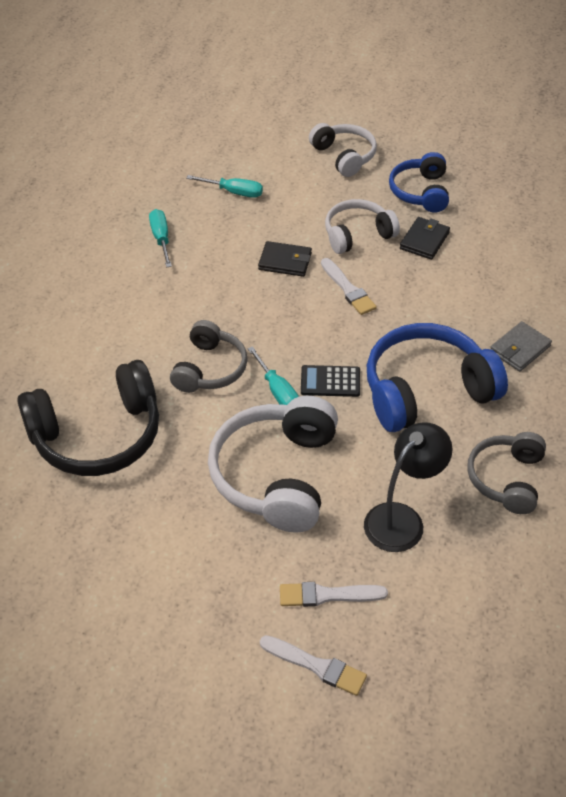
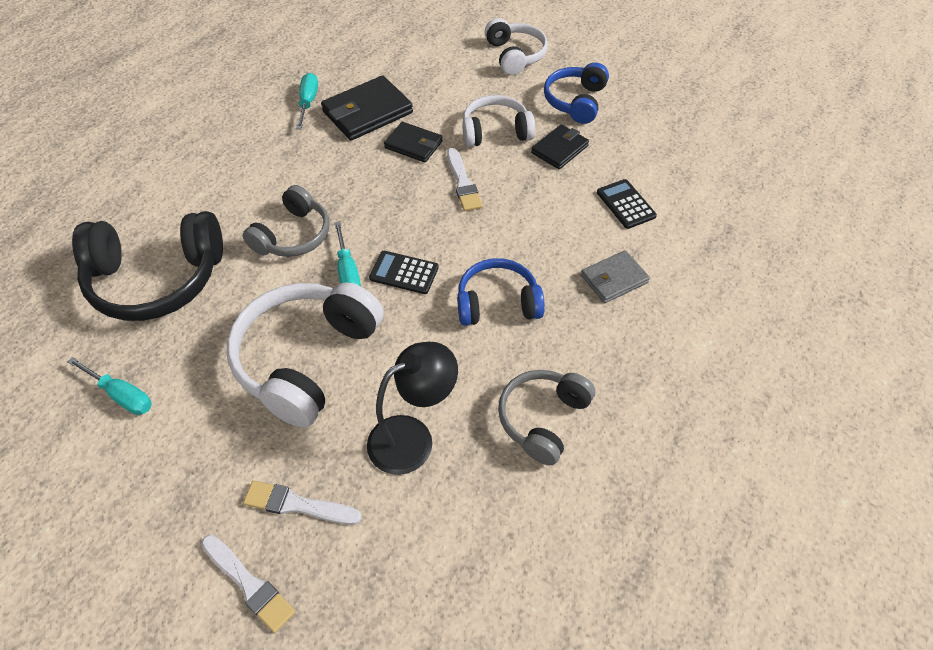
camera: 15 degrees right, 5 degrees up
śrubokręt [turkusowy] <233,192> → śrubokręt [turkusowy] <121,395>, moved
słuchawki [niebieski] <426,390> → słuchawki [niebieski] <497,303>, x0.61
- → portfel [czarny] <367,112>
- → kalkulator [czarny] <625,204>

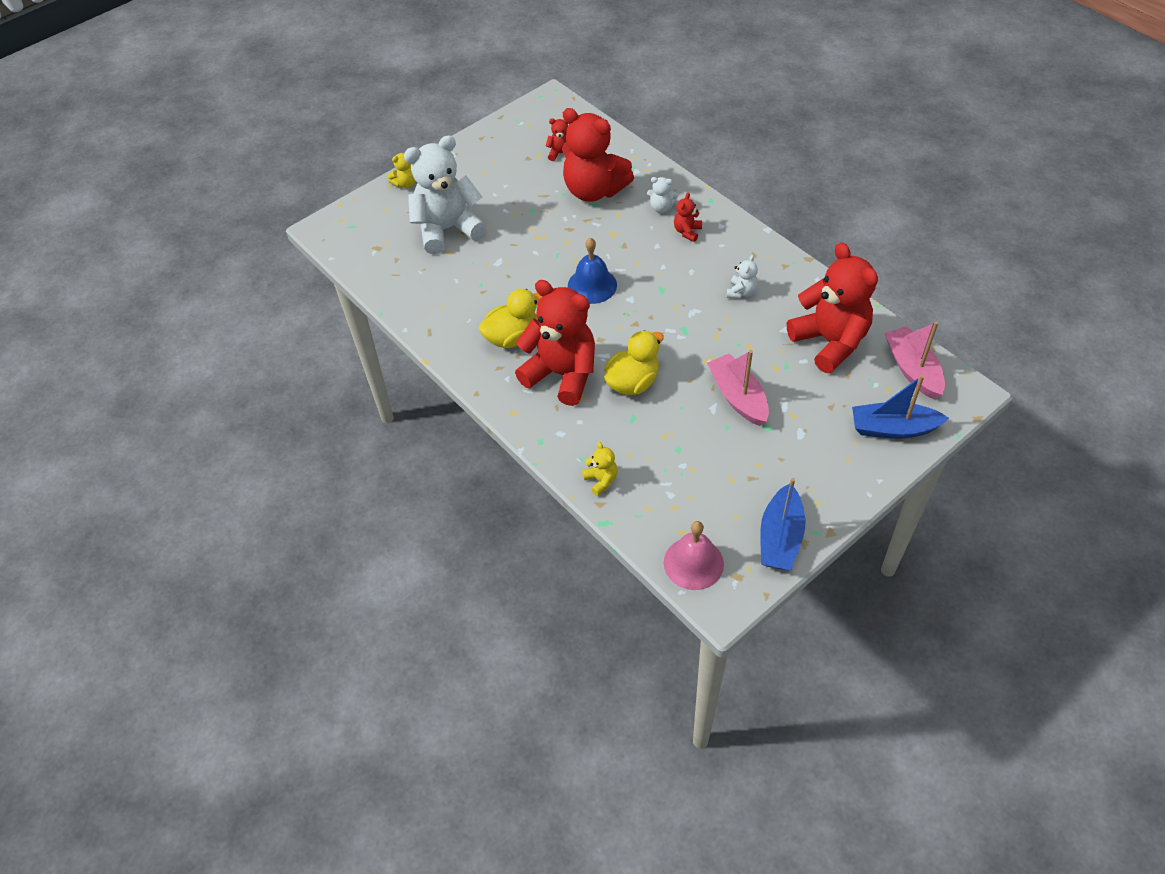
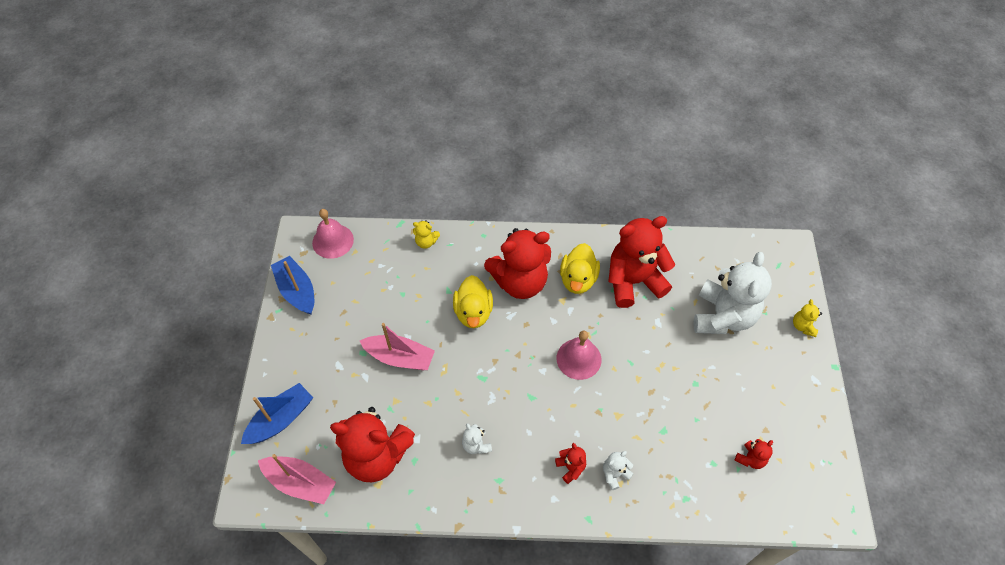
camera: 130 degrees right, 5 degrees up
miś [czerwony] <594,190> → miś [czerwony] <633,281>, moved
dzwonek [niebieski] <592,285> → dzwonek [różowy] <579,359>

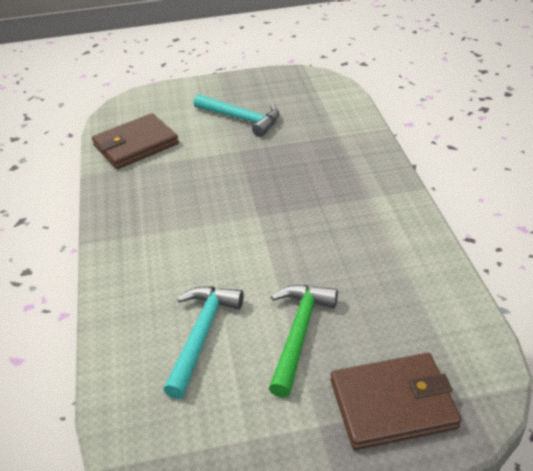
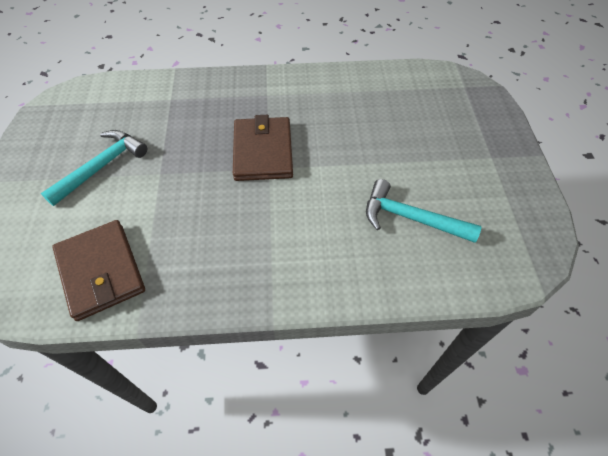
camera: 85 degrees left, 15 degrees up
młotek [zielony] <299,333> → -
portfel [brązowy] <393,404> → portfel [brązowy] <263,151>, moved

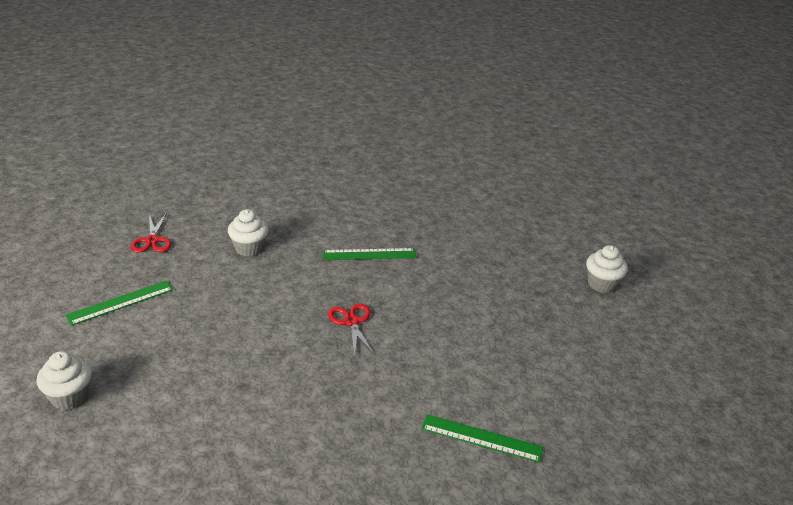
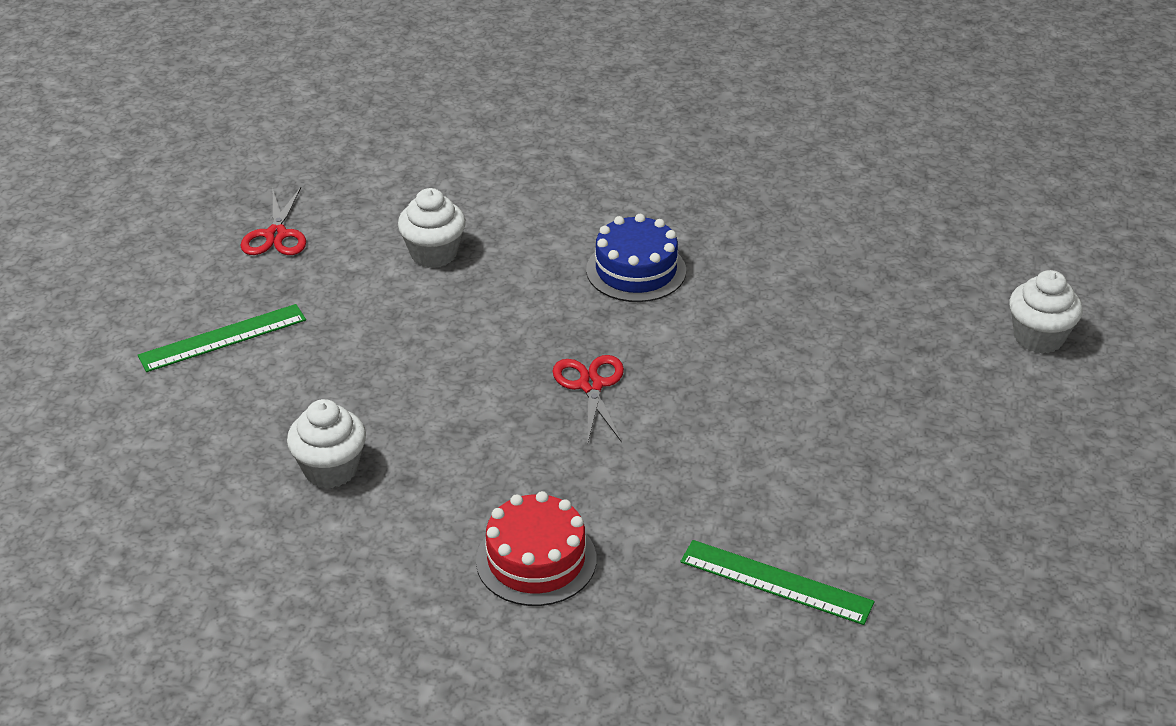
camera: 10 degrees right, 5 degrees up
muffinka [biały] <70,397> → muffinka [biały] <331,469>, moved
linijka [zielony] <369,254> → tort [niebieski] <636,270>
- → tort [czerwony] <536,560>

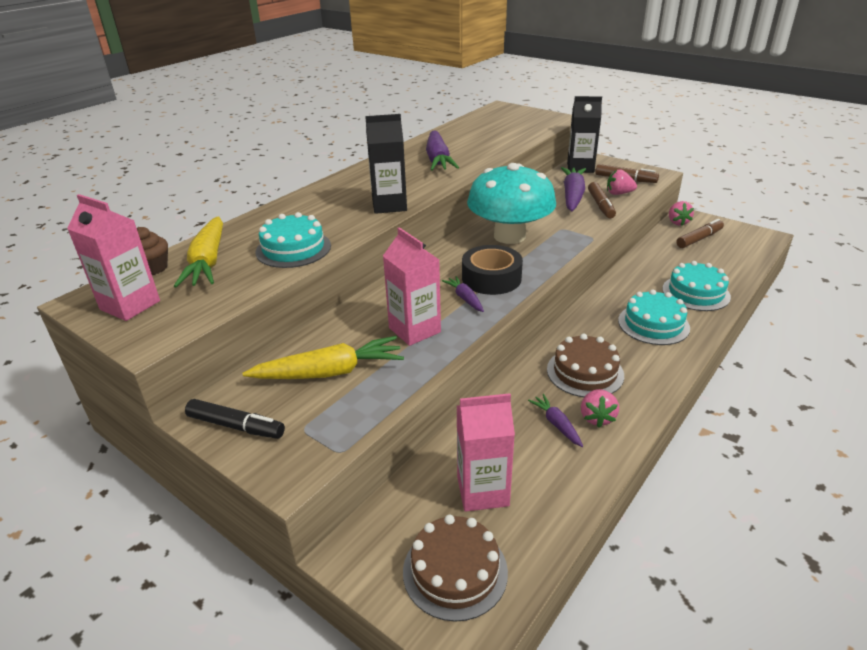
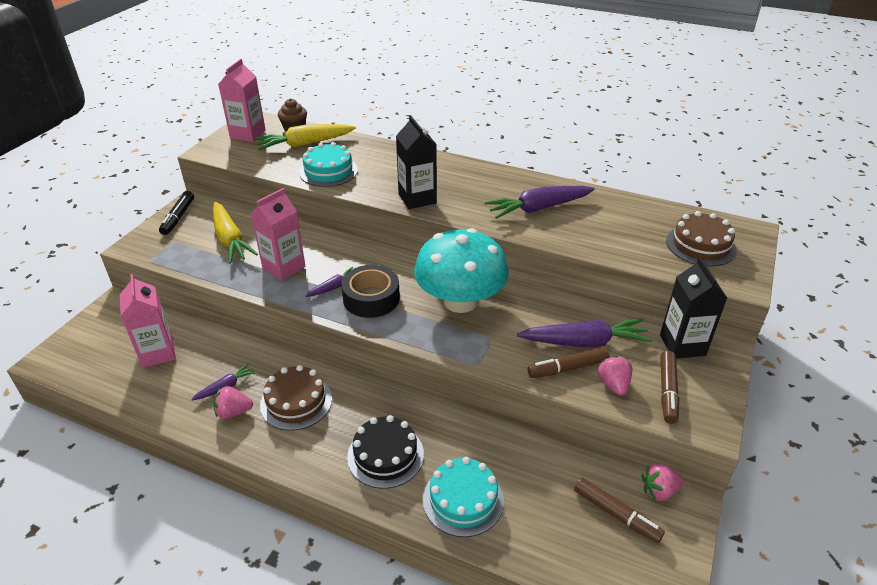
camera: 75 degrees right, 5 degrees up
tort [brązowy] <455,571> → tort [brązowy] <700,245>, moved
tort [turkusowy] <653,324> → tort [czarny] <385,455>

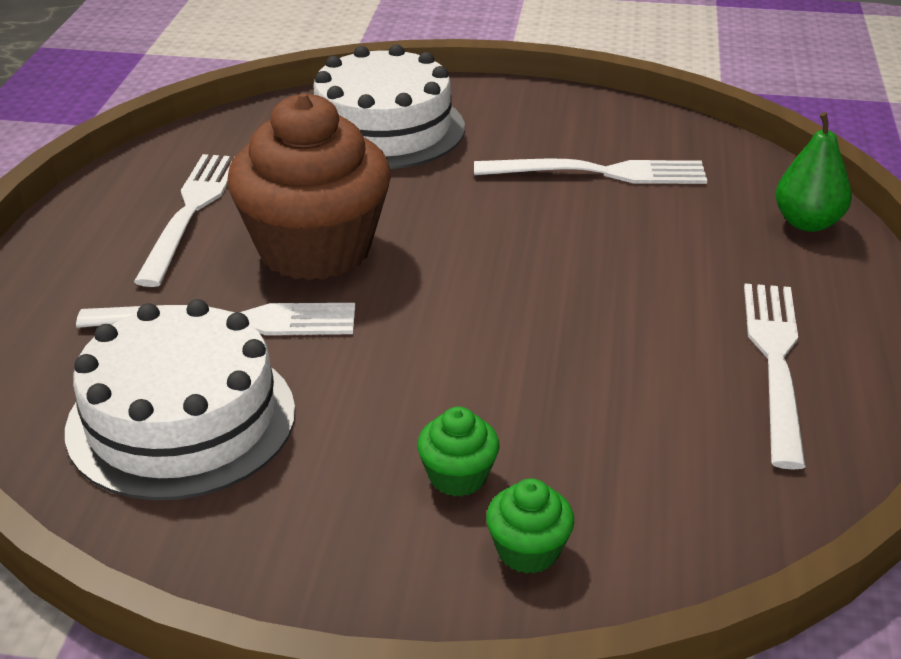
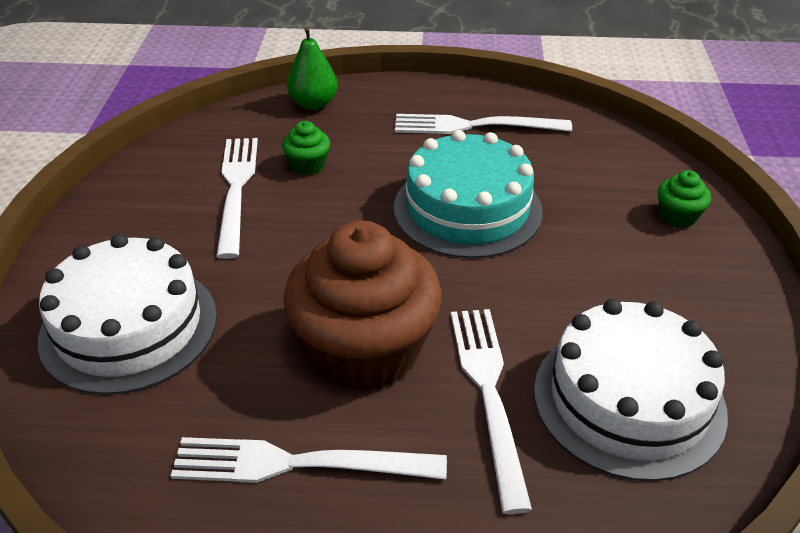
camera: 95 degrees left, 5 degrees up
muffinka [zielony] <458,476> → muffinka [zielony] <308,165>, moved
- → tort [turkusowy] <467,209>

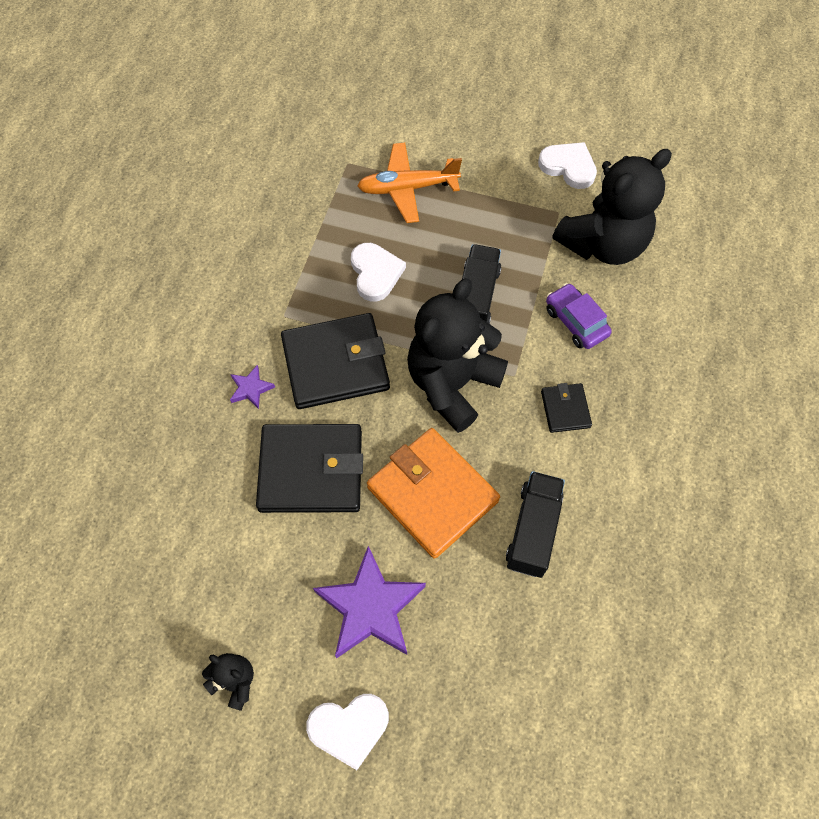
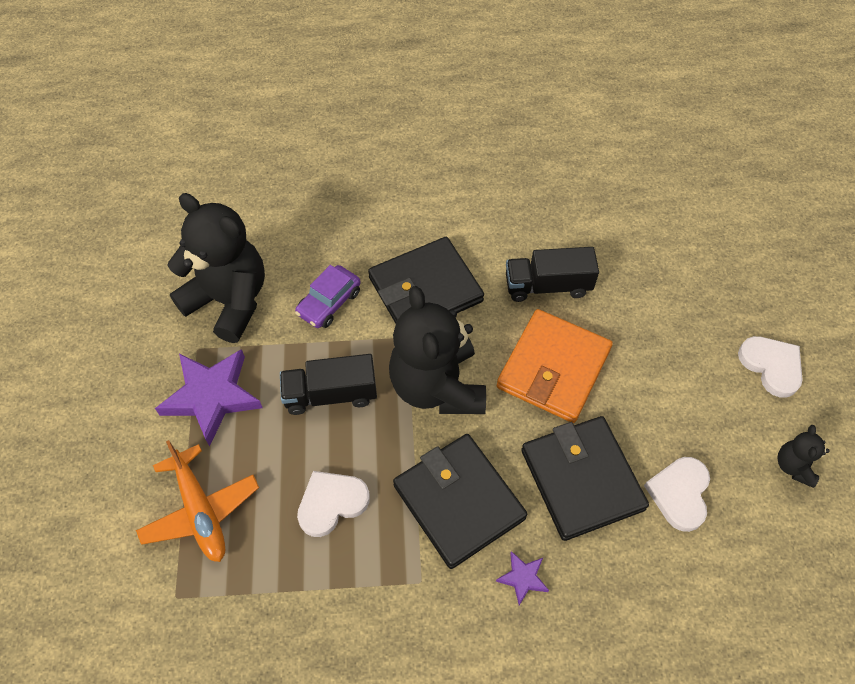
camera: 110 degrees left, 5 degrees down
gwiazda [fioletowy] <370,607> → gwiazda [fioletowy] <212,396>, moved
miś [czarny] <452,384> → miś [czarny] <437,386>, 60 degrees clockwise
serce [biały] <568,167> → serce [biały] <679,494>, moved
portfel [czarny] <565,409> → portfel [czarny] <425,289>, x2.05

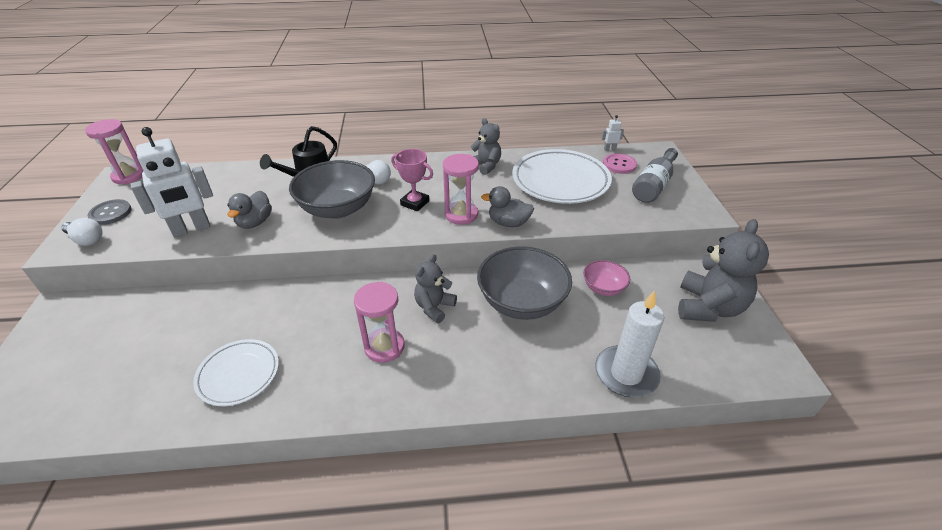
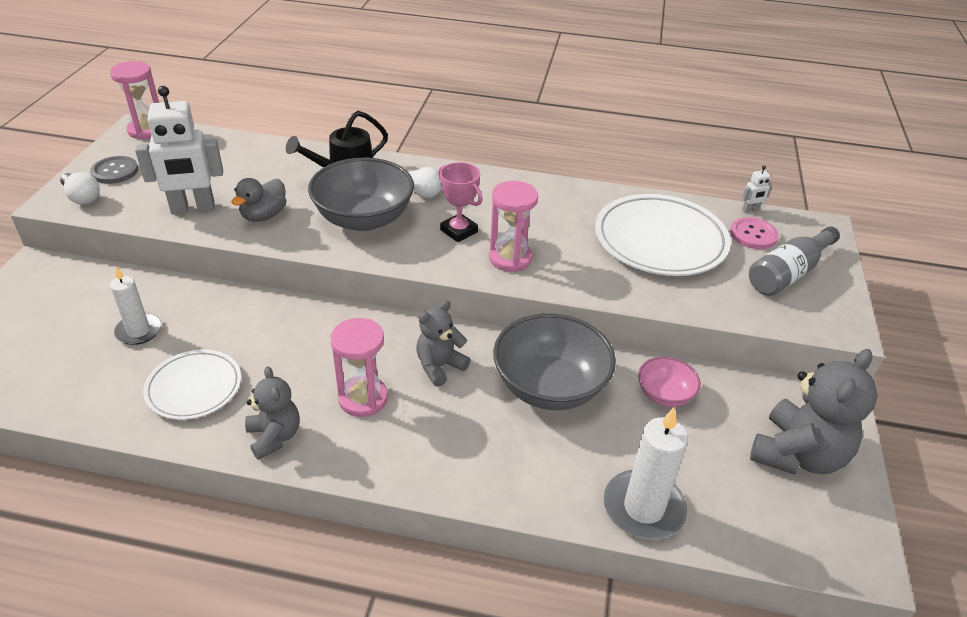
camera: 15 degrees right, 0 degrees up
miś [szary] <486,166> → miś [szary] <274,437>, moved
kaczka [szary] <508,223> → -
robot [biały] <609,149> → robot [biały] <750,210>, 150 degrees clockwise
- → świeca [biały] <138,331>

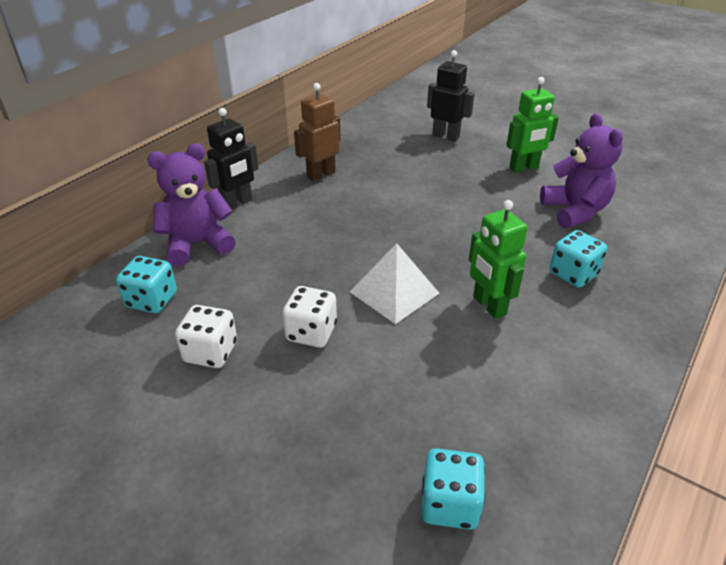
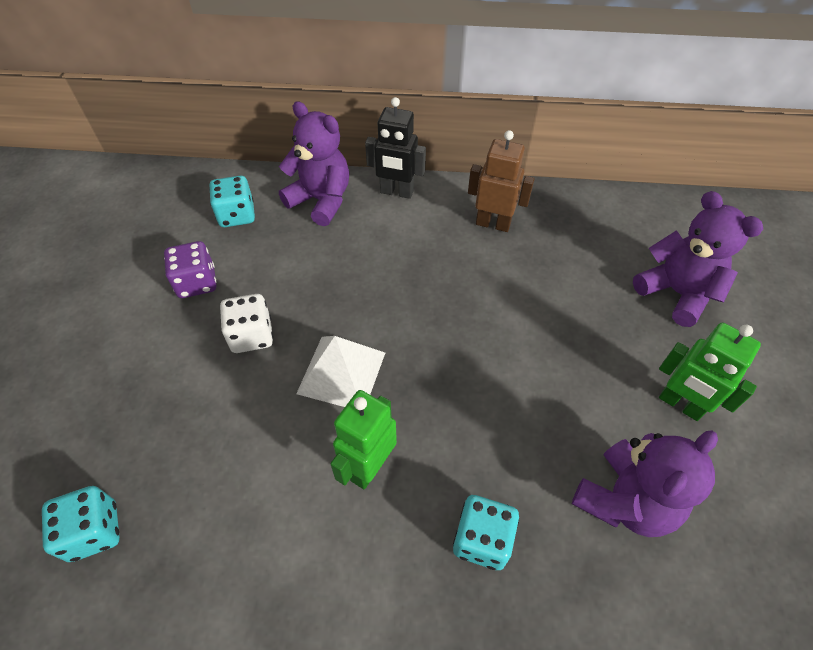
camera: 60 degrees right, 15 degrees up
kostka do gry [biały] <210,352> → kostka do gry [fioletowy] <197,283>
robot [czarny] <446,136> → miś [fioletowy] <676,293>

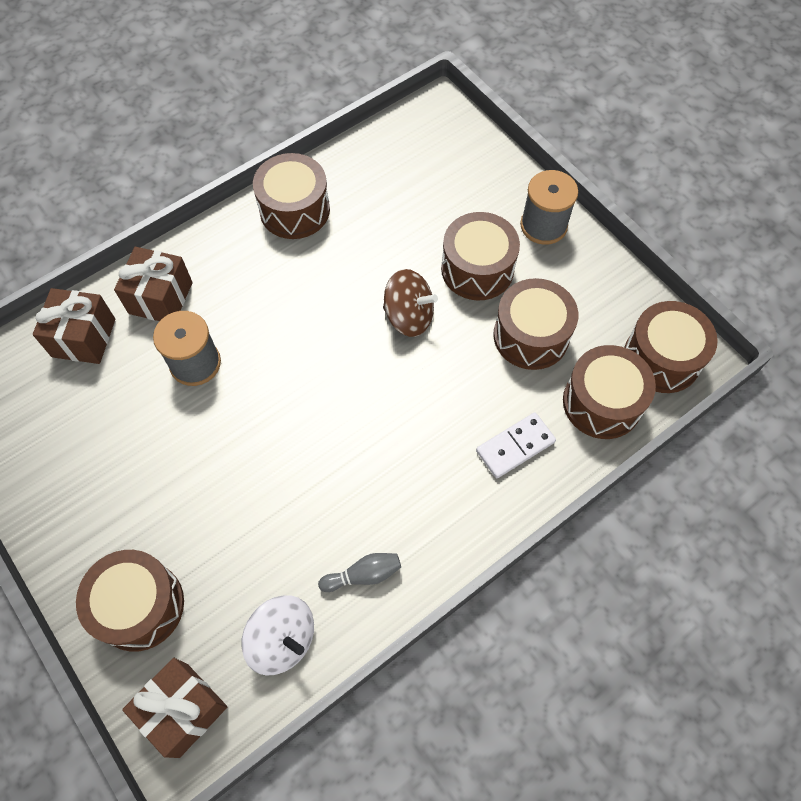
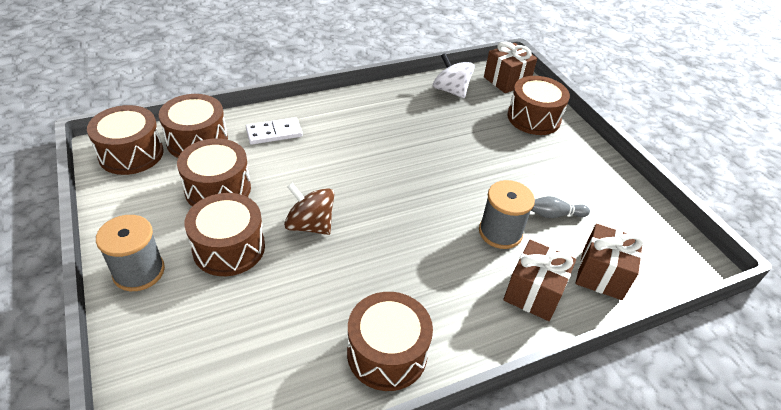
camera: 170 degrees left, 20 degrees down
kręgiel [szary] <363,575> → kręgiel [szary] <554,214>, moved

